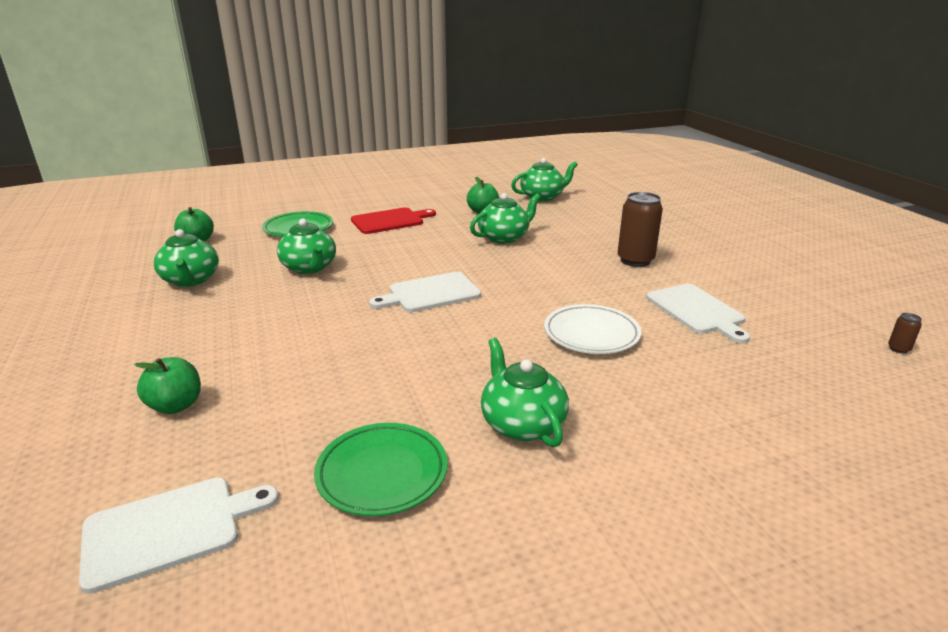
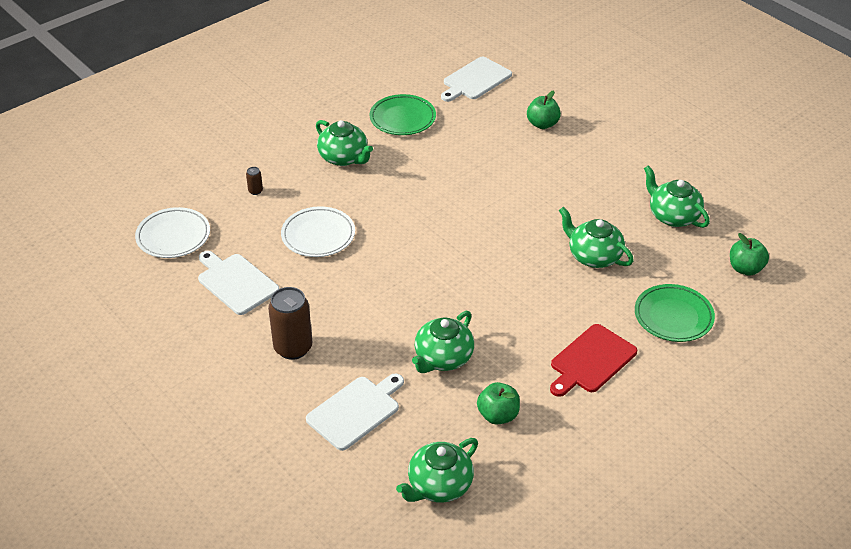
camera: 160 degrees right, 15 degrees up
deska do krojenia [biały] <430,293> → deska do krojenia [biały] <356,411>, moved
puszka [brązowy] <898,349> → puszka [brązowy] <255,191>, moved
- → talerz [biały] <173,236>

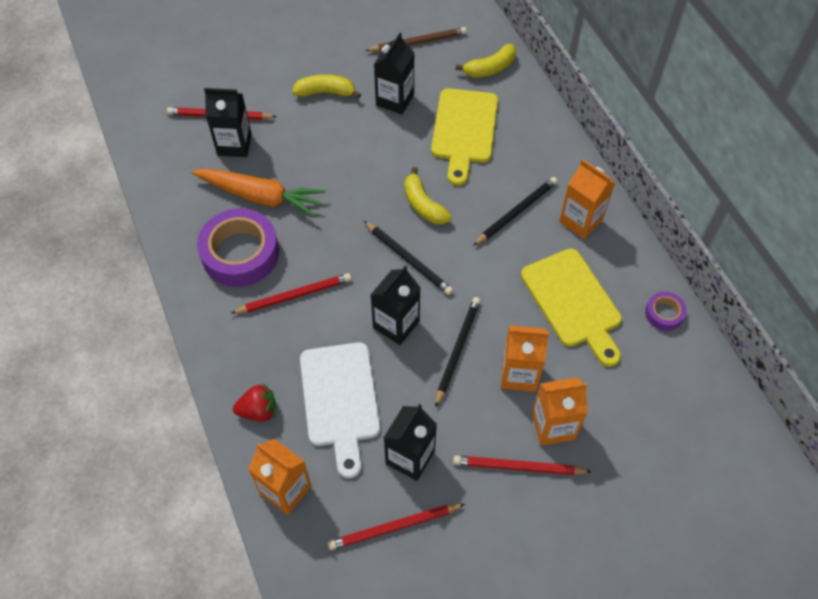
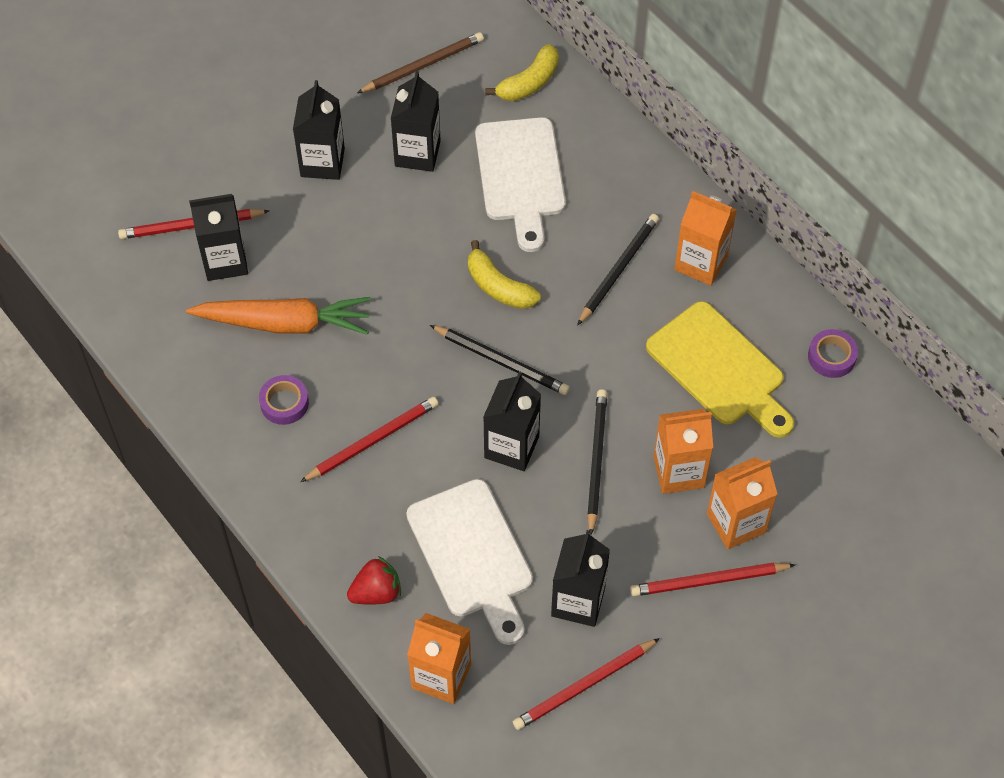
camera: 15 degrees left, 0 degrees up
taśma klejąca [fioletowy] <240,253> → taśma klejąca [fioletowy] <284,403>, x0.48
banan [żółty] <326,92> → karton mleka [czarny] <322,162>
deska do krojenia [żółty] <464,130> → deska do krojenia [biały] <521,176>

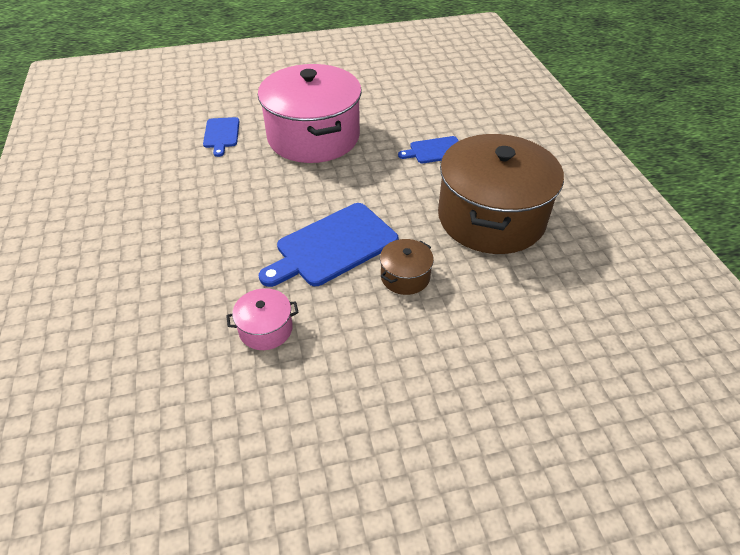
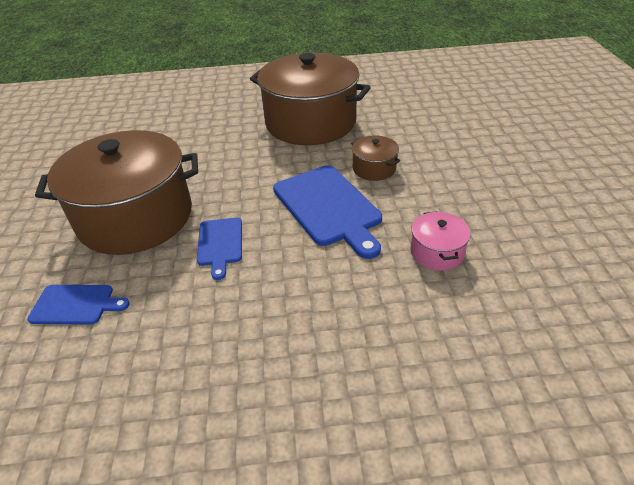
camera: 80 degrees left, 5 degrees down
garnek [różowy] <313,136> → garnek [brązowy] <135,217>
deska do krojenia [niebieski] <435,151> → deska do krojenia [niebieski] <220,244>, moved

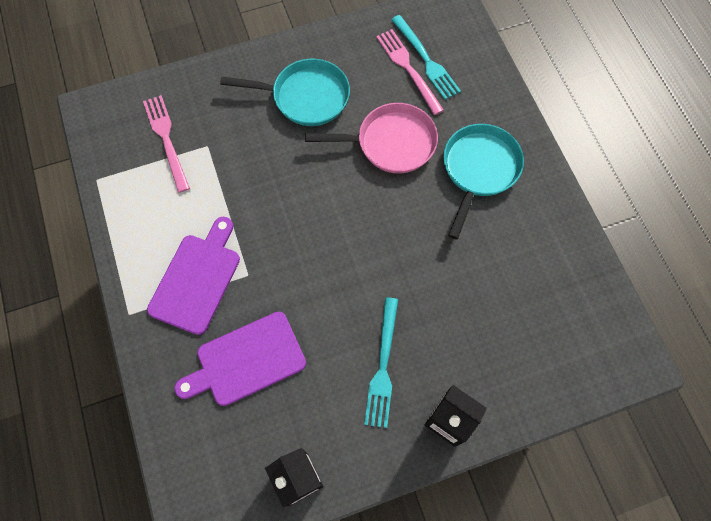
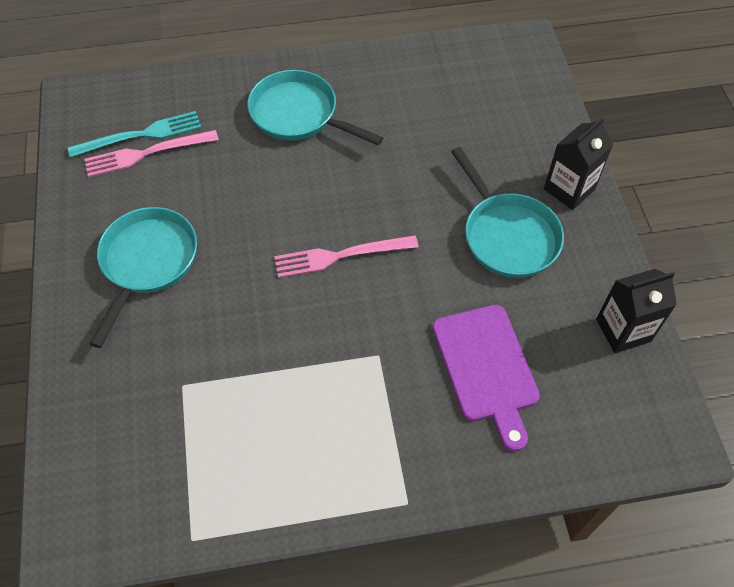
camera: 80 degrees left, 10 degrees down
widelec [różowy] <166,139> → widelec [różowy] <340,256>, moved
deska do krojenia [fioletowy] <197,279> → -
patelnia [różowy] <391,143> → -
widelec [turkusowy] <383,366> → patelnia [turkusowy] <507,235>

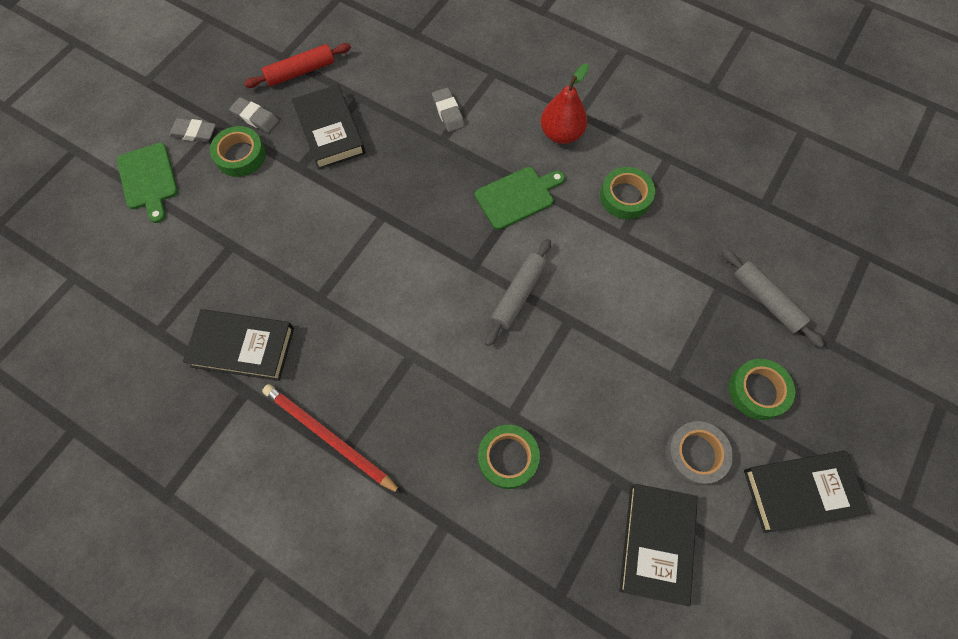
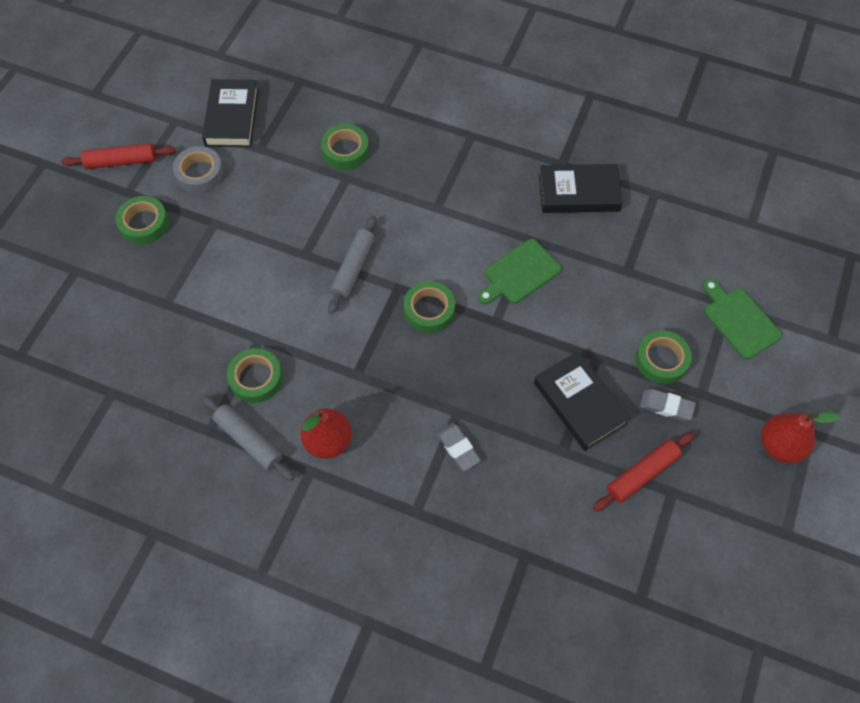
camera: 170 degrees right, 5 degrees down
gumka do mazania [szary] <194,133> → -
ołówek [czerwony] <329,438> → -
deska do krojenia [zielony] <517,196> → deska do krojenia [zielony] <519,273>, moved
wałek do ciasta [szary] <766,300> → wałek do ciasta [szary] <248,441>, moved
książka [czarny] <800,492> → wałek do ciasta [czerwony] <121,161>
- → taśma klejąca [zielony] <429,310>
- → gruszka [czerwony] <780,445>

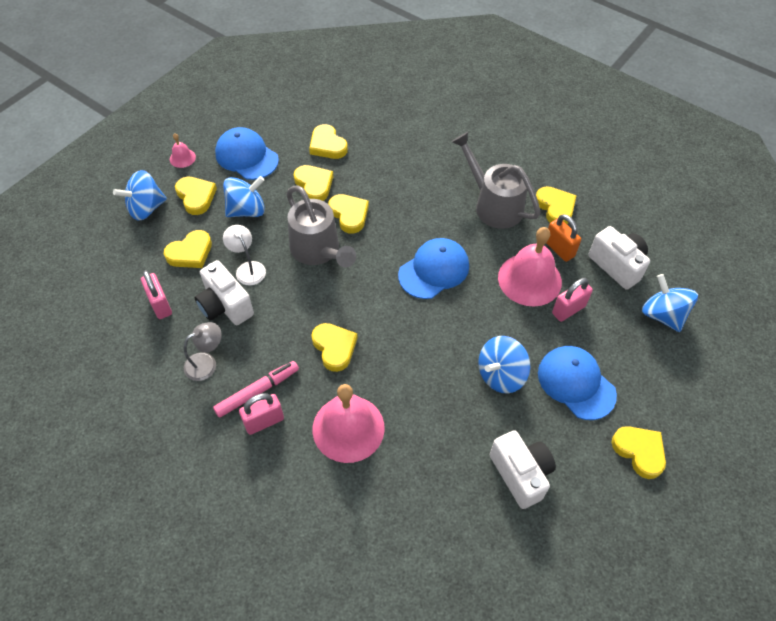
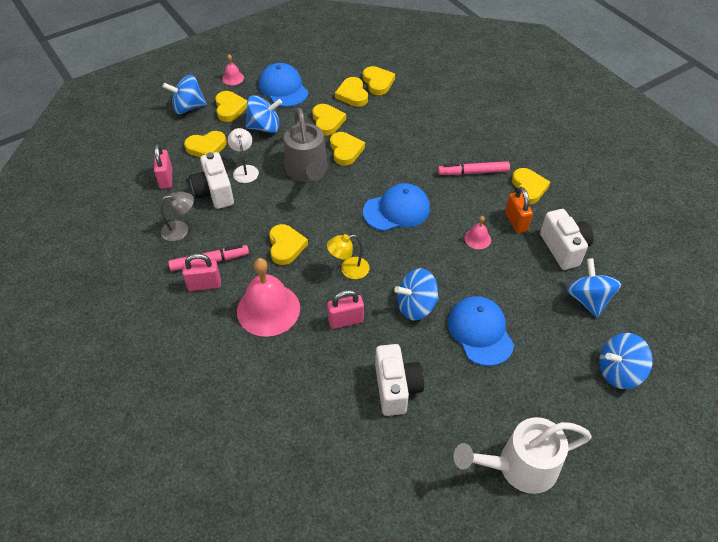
camera: 20 degrees right, 5 degrees down
konewka [szary] <493,204> → flamaster [różowy] <473,172>
dzwonek [różowy] <529,279> → dzwonek [różowy] <477,239>, x0.45
kłódka [różowy] <568,310> → kłódka [różowy] <346,320>, moved
serce [żółty] <639,451> → serce [żółty] <378,82>, moved
- → lampka [żółty] <349,270>
- → konewka [biały] <519,467>
- → bączek [niebieski] <618,371>

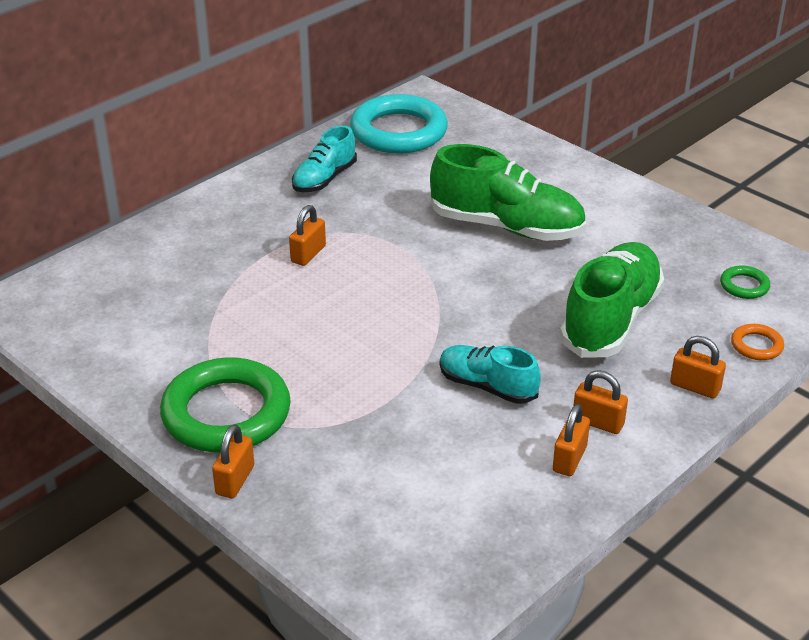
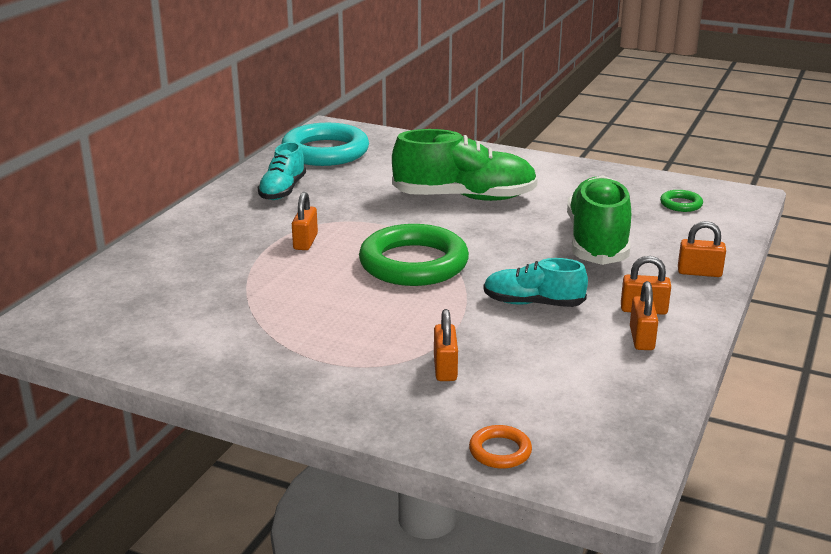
camera: 20 degrees left, 10 degrees down
pierścień [zielony] <226,413> → pierścień [zielony] <413,263>, moved
kłódka [pomarańczowy] <235,480> → kłódka [pomarańczowy] <445,368>, moved
pierścień [pomarańczowy] <756,345> → pierścień [pomarańczowy] <500,451>, moved

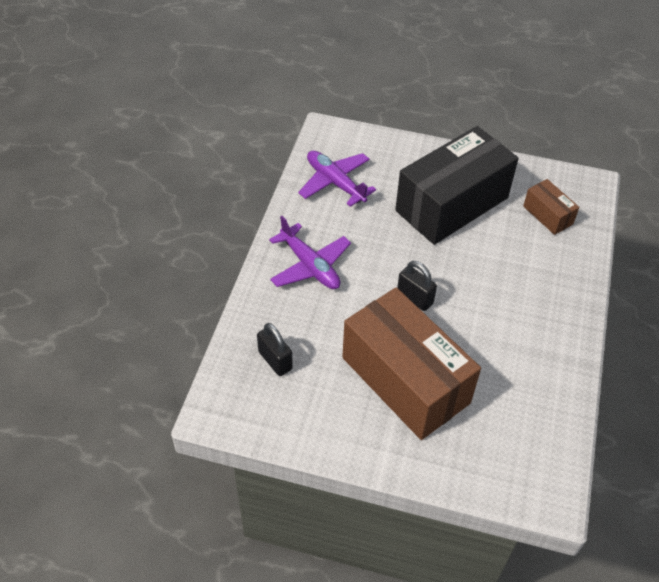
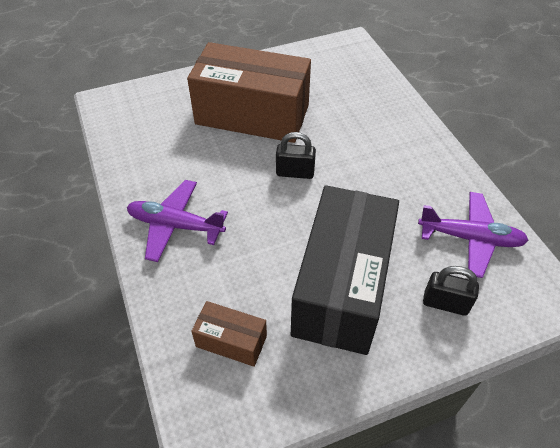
camera: 145 degrees right, 0 degrees up
kłódka [czarny] <275,360> → kłódka [czarny] <445,303>, moved
samolot [fioletowy] <310,266> → samolot [fioletowy] <175,225>, moved

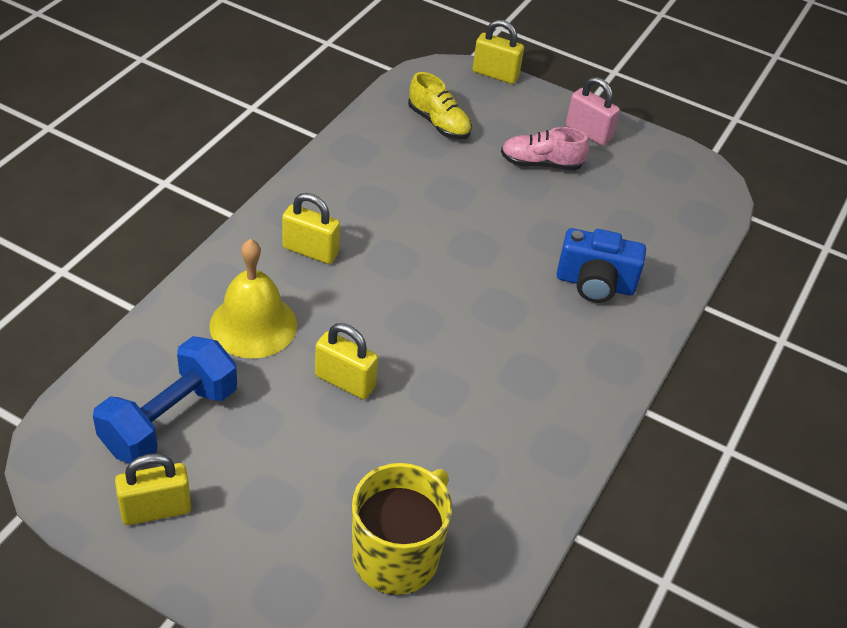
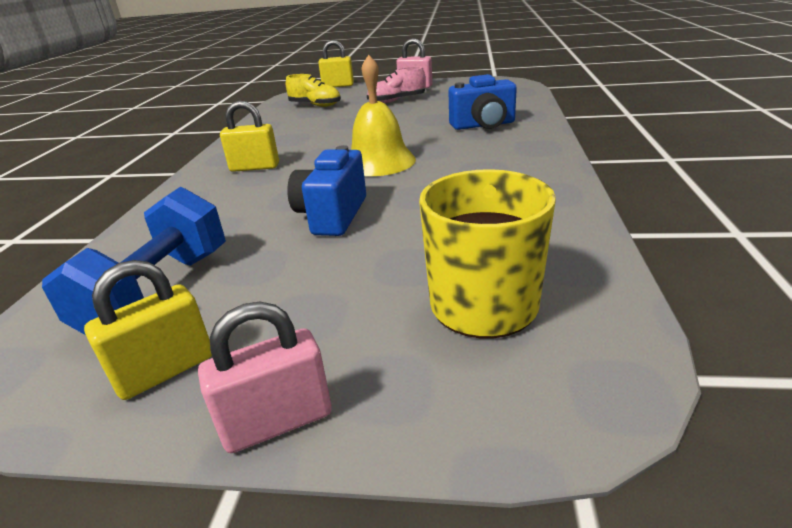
camera: 15 degrees left, 15 degrees down
dzwonek [żółty] <253,325> → dzwonek [żółty] <379,161>, moved
kłódka [żółty] <345,381> → aparat fotograficzny [niebieski] <332,215>
- → kłódka [różowy] <277,422>

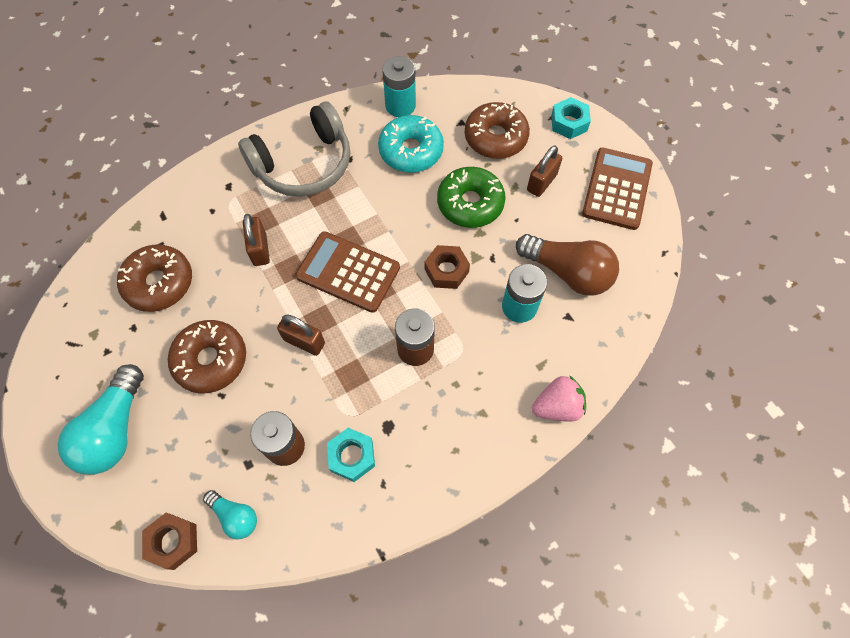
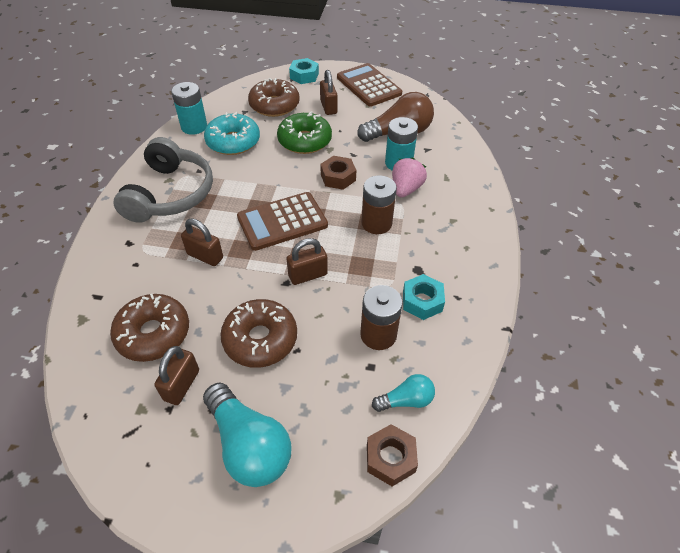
camera: 50 degrees left, 15 degrees down
truskawka [różowy] <557,406> → truskawka [różowy] <406,189>, moved
- → kłódka [brązowy] <182,385>

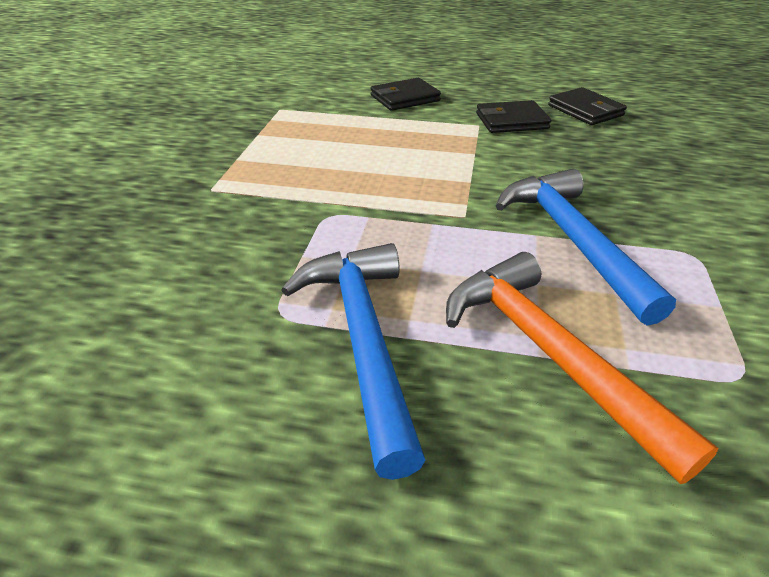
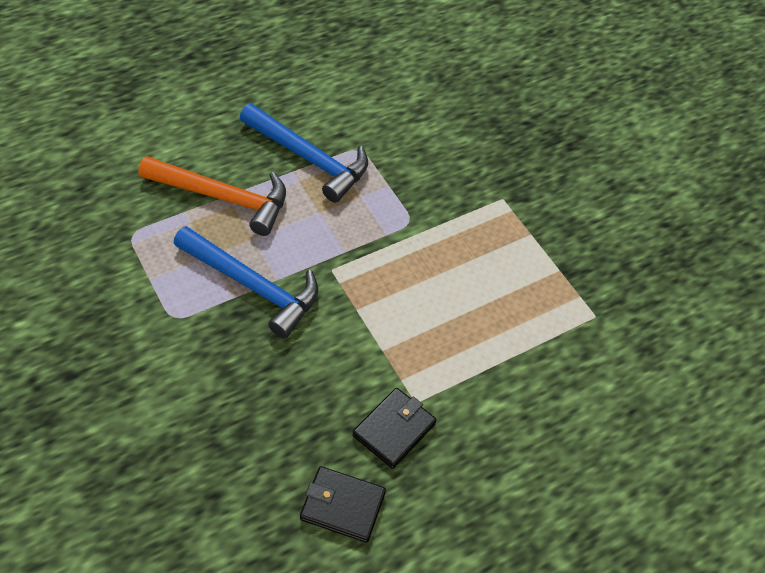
camera: 135 degrees right, 15 degrees up
portfel [czarny] <405,98> → -

